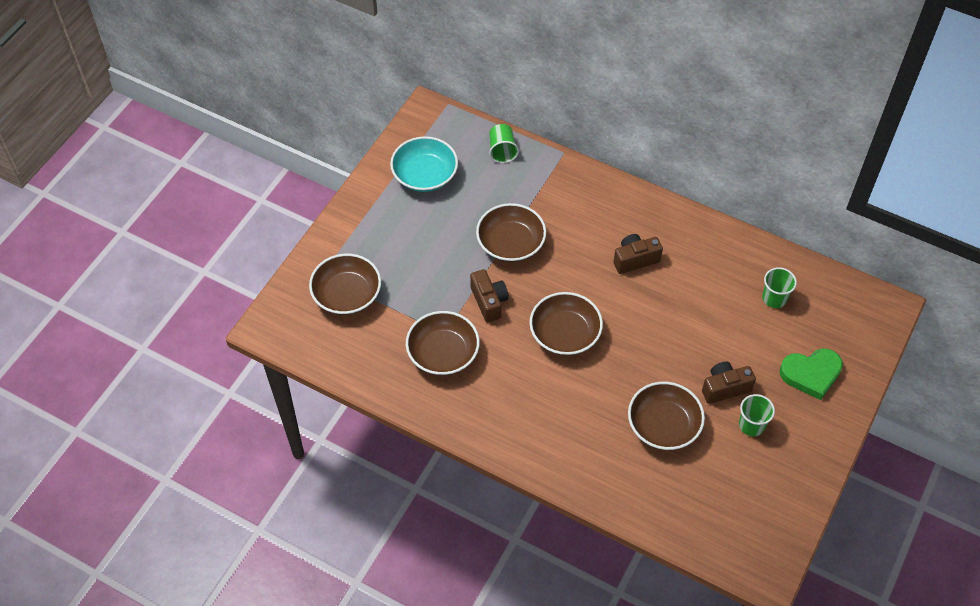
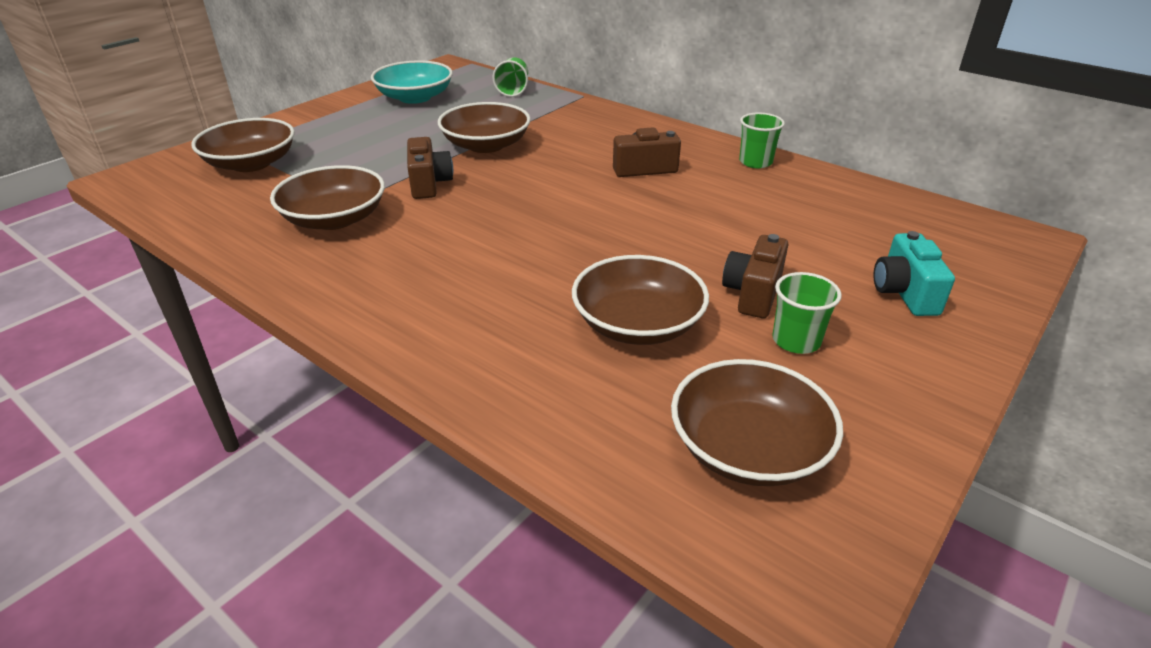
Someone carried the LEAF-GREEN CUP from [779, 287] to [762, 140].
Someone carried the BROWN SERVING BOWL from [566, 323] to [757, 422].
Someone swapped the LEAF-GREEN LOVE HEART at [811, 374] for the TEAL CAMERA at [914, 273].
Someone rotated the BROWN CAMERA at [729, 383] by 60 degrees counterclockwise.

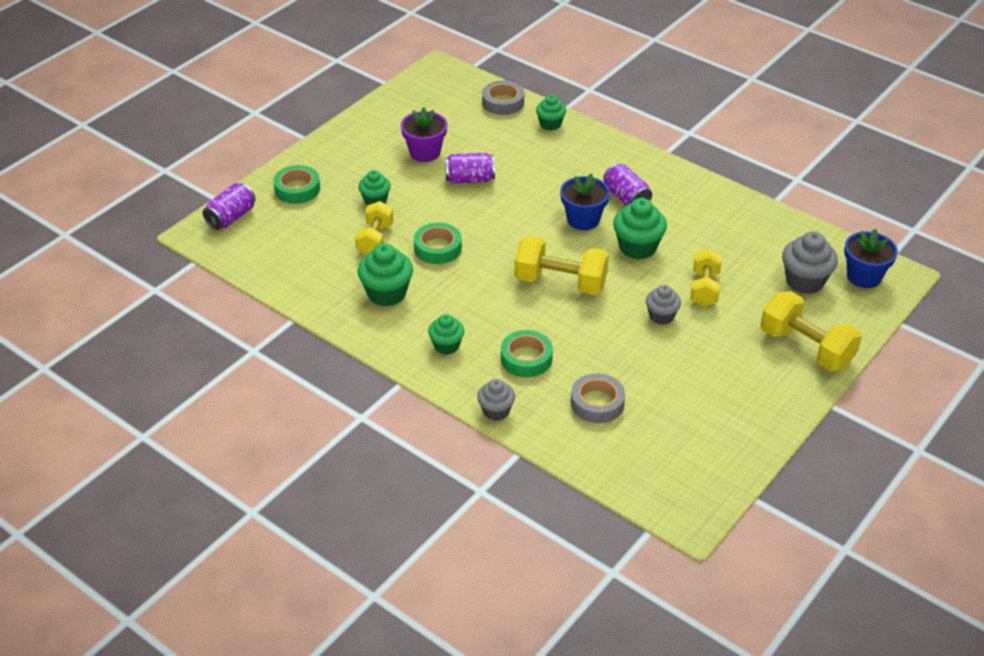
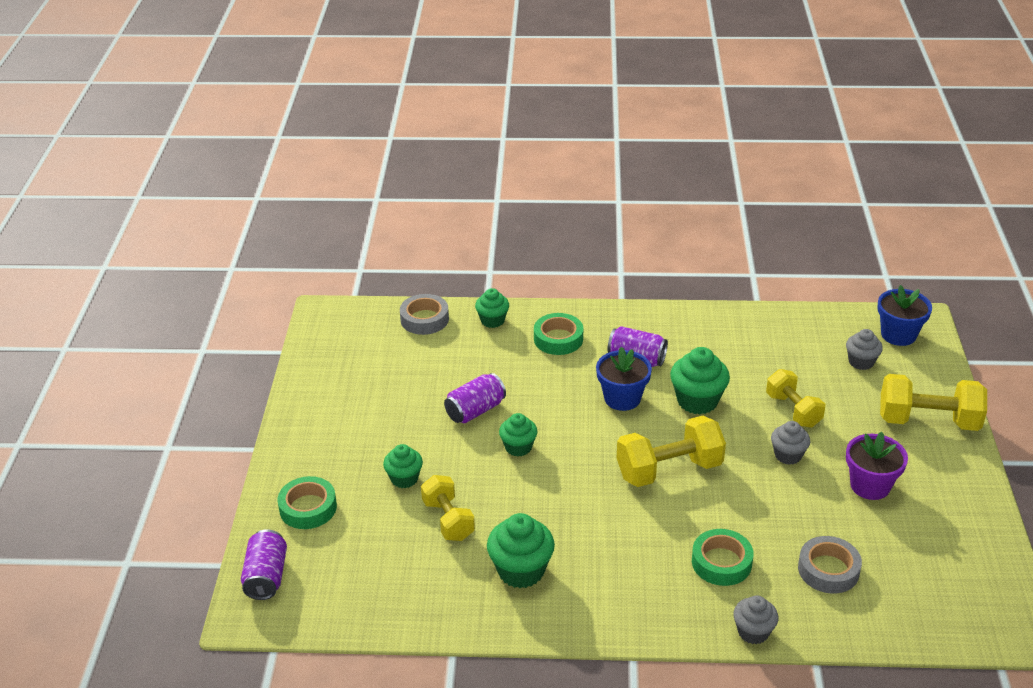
Someone carried the ROYAL PURPLE POTTED PLANT from [424, 134] to [877, 466].
Someone carried the LEAF-GREEN ROLL OF TAPE from [438, 243] to [558, 334].
Someone scaled the GRAY CUPCAKE at [810, 262] by 0.63.
Someone carried the LEAF-GREEN CUPCAKE from [446, 334] to [518, 434].

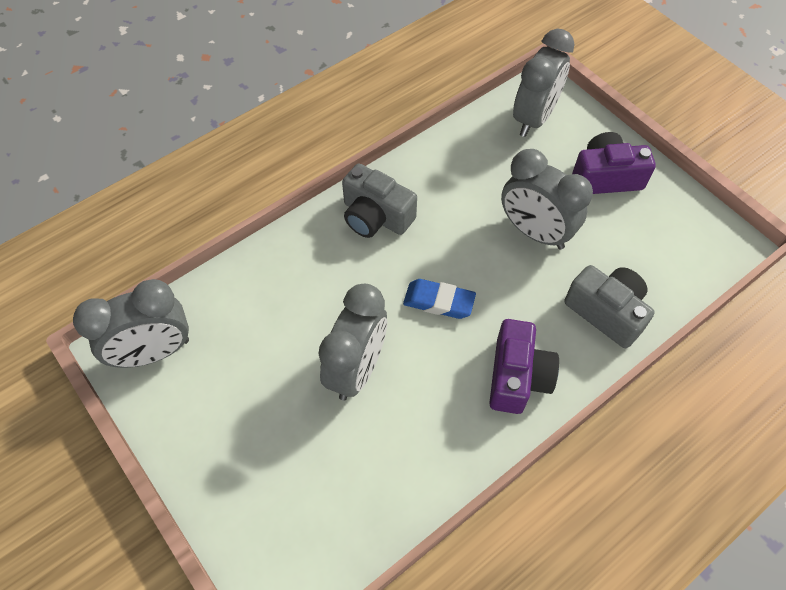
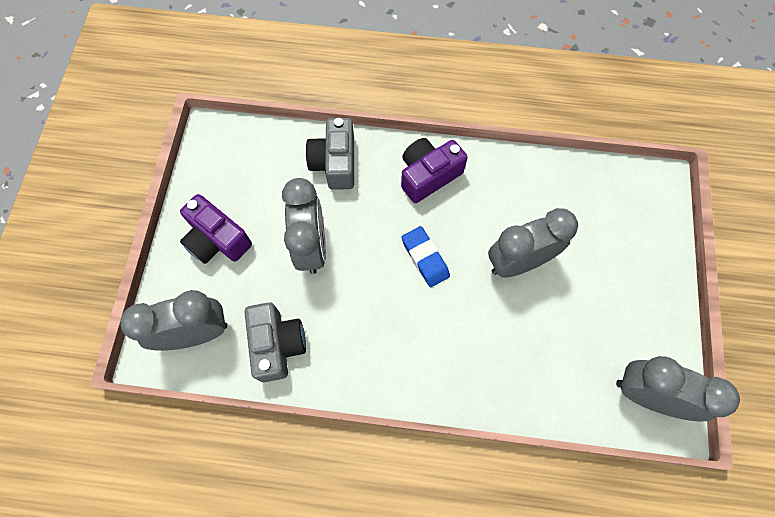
Someone carried the GRAY CAMERA from [379, 201] to [275, 342].

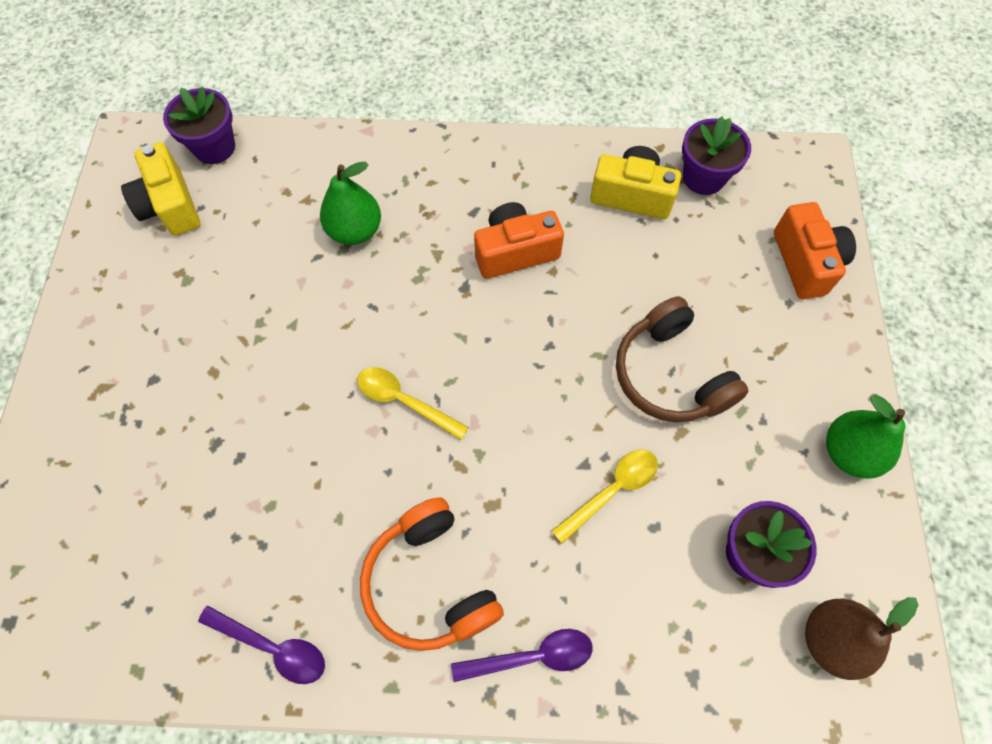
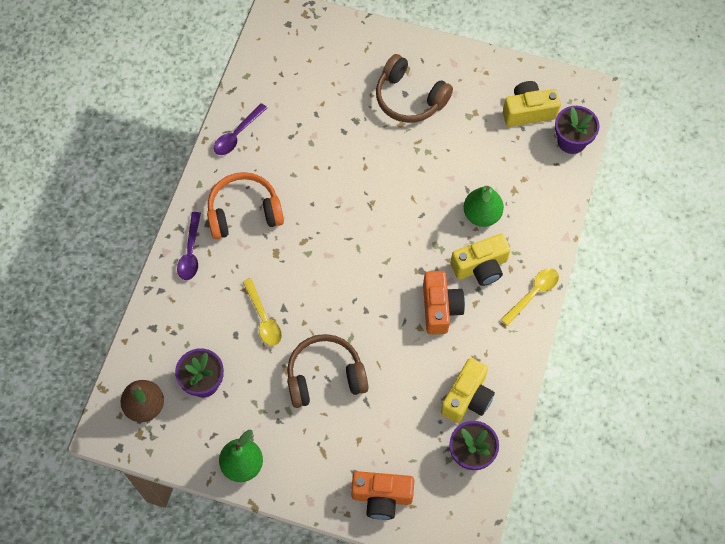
Someone carried the BRIGHT YELLOW TEASPOON from [413, 403] to [530, 297].
Someone put down the BROWN HEADSET at [414, 88].
Someone put down the BRIGHT YELLOW CAMERA at [480, 259].

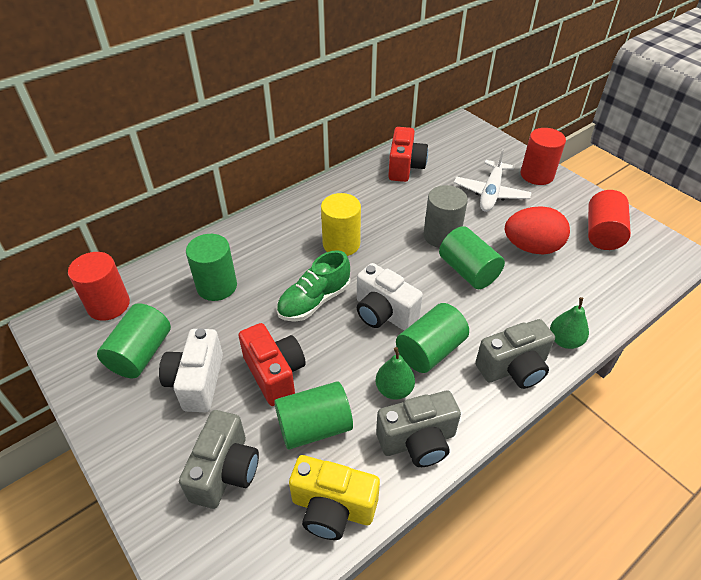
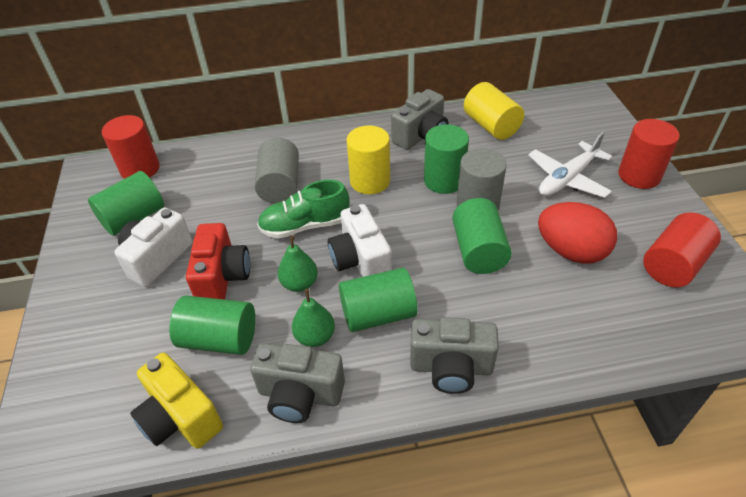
Someone swapped the CRIMSON CAMERA at [408, 154] for the BRIGHT YELLOW CYLINDER SHAPE at [494, 111].
Someone carried the LEAF-GREEN CYLINDER SHAPE from [211, 267] to [446, 159].
Someone carried the LEAF-GREEN TOY PEAR from [569, 323] to [298, 263].
Someone carried the GRAY CAMERA from [219, 459] to [419, 119].
Someone put down the GRAY CYLINDER SHAPE at [277, 170].

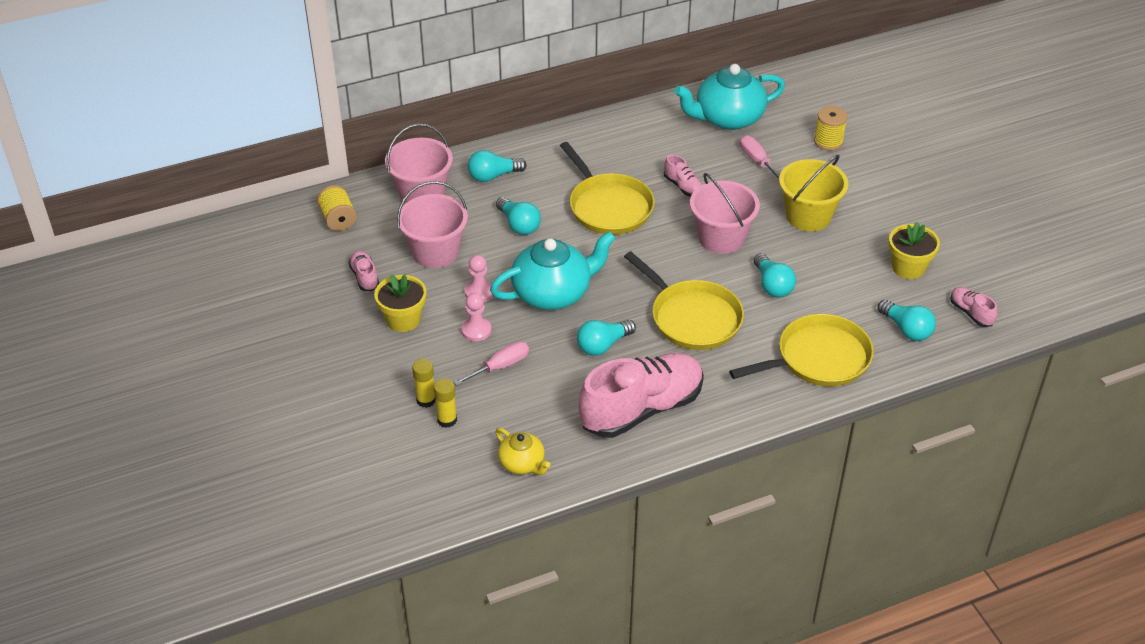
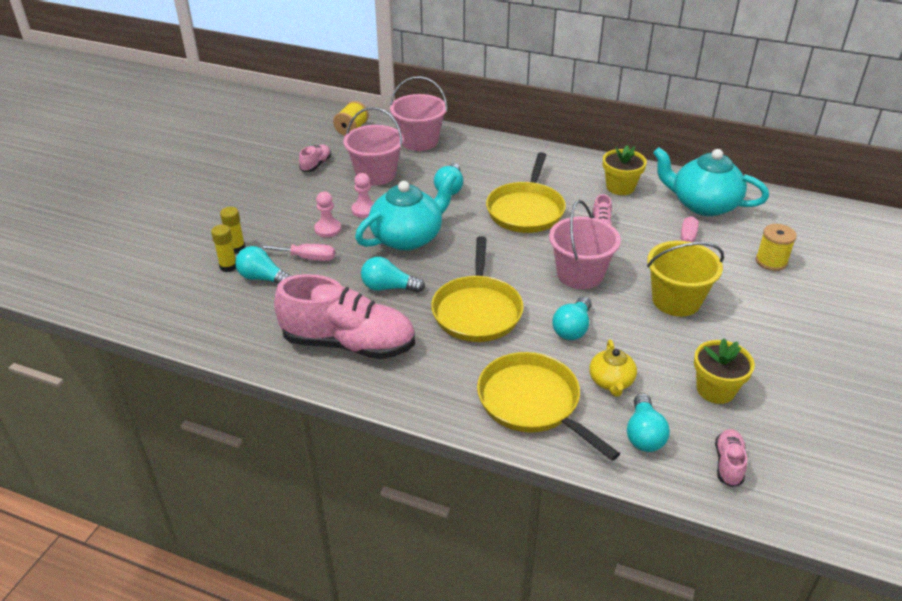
Someone carried the TEAL BULB from [497, 166] to [263, 265].
Someone rotated the TEAL CHINA TEAPOT at [553, 270] by 60 degrees counterclockwise.
Someone carried the BRIGHT YELLOW POTTED PLANT from [400, 303] to [625, 170].
Someone rotated the BRIGHT YELLOW SKILLET at [801, 350] by 150 degrees counterclockwise.
Someone carried the BRIGHT YELLOW CHINA TEAPOT from [522, 451] to [613, 368].

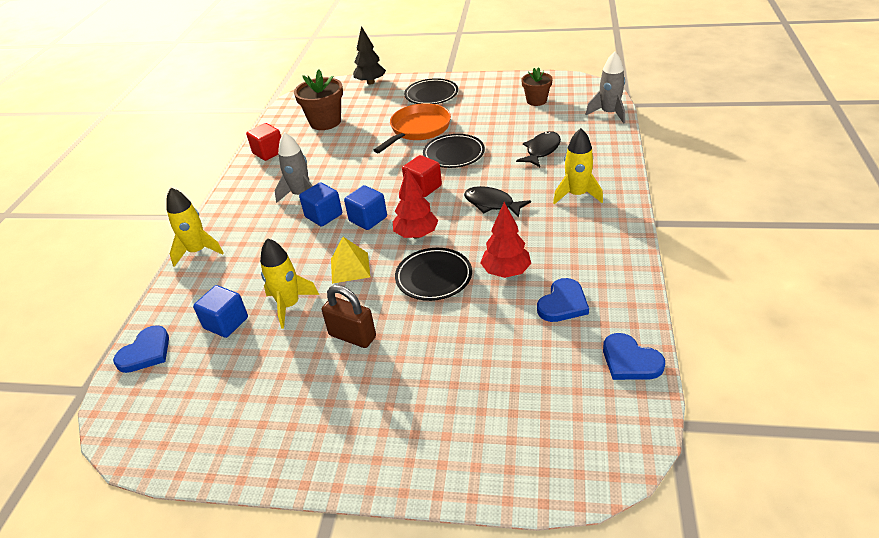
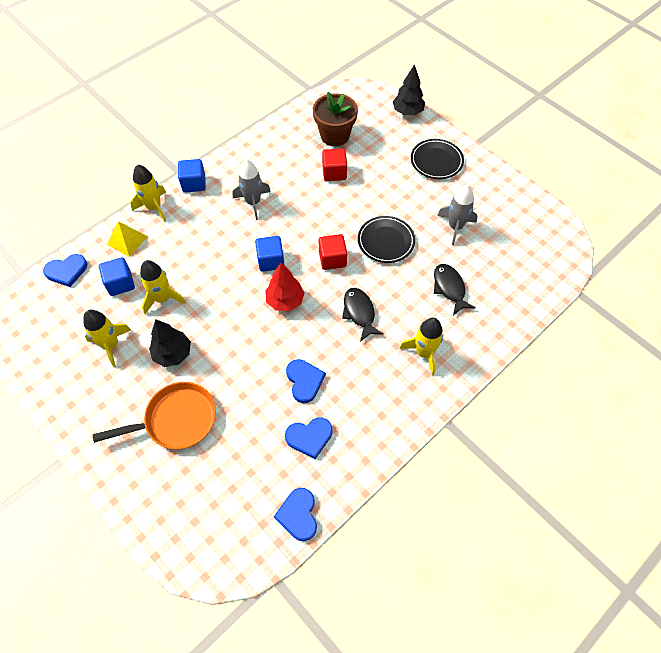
Someone carried the GRAY TOY ROCKET from [605, 88] to [457, 215].
Someone took away the BROWN POTTED PLANT at [537, 86].
Someone carried the ORANGE-COLOURED SKILLET from [412, 128] to [154, 415].
Someone carried the CRIMSON SOLID CUBE from [263, 142] to [334, 164].
Someone rotated the EBONY FISH FIGURE at [538, 149] by 90 degrees counterclockwise.
Someone carried the ROYAL BLUE SOLID CUBE from [320, 204] to [192, 176].
Someone swapped the CRIMSON TREE at [505, 240] for the ROYAL BLUE LOVE HEART at [306, 381].
Someone carried the BRIGHT YELLOW PYRAMID SHAPE from [350, 260] to [127, 239].
Someone took away the EBONY PLATE at [433, 274].
Someone swapped the BROWN SMALL LOCK at [349, 316] for the EBONY TREE at [170, 343].
Someone put down the BRIGHT YELLOW TOY ROCKET at [107, 339].

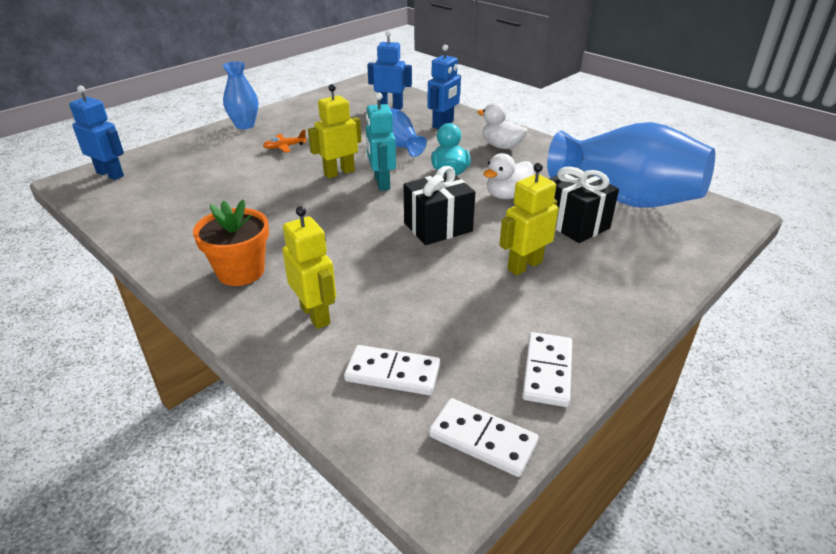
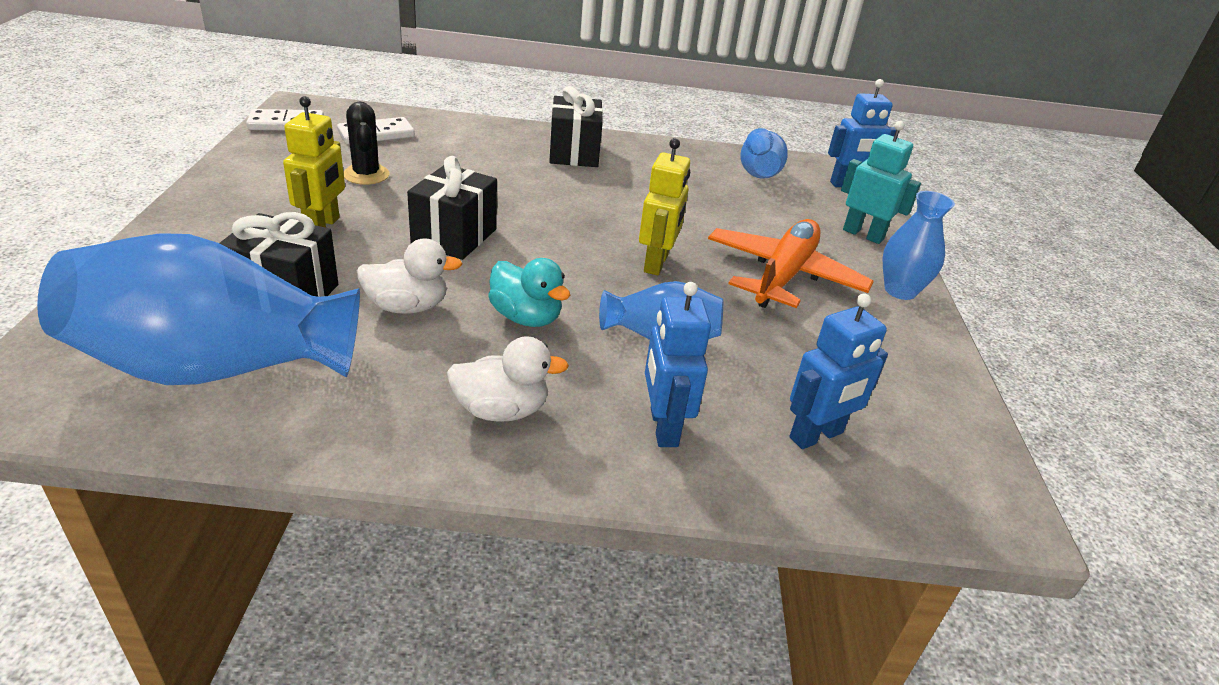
Someone carried the TEAL TOY ROBOT from [381, 142] to [881, 182].
Someone scaled the ORANGE-COLOURED TOY PLANE at [285, 141] by 2.46.
Someone rotated the PURE WHITE RUBBER DUCK at [509, 176] by 75 degrees clockwise.
Someone swapped the ORANGE-COLOURED POTTED PLANT at [231, 243] for the EBONY WRAPPED GIFT at [576, 126].
Someone took away the BRIGHT YELLOW TOY ROBOT at [309, 267].
Someone took away the PURE WHITE DOMINO PIECE at [547, 369].
Someone put down the EBONY PRICKLY PLANT at [366, 143].
Someone put down the ROYAL BLUE TALL VASE at [764, 153].

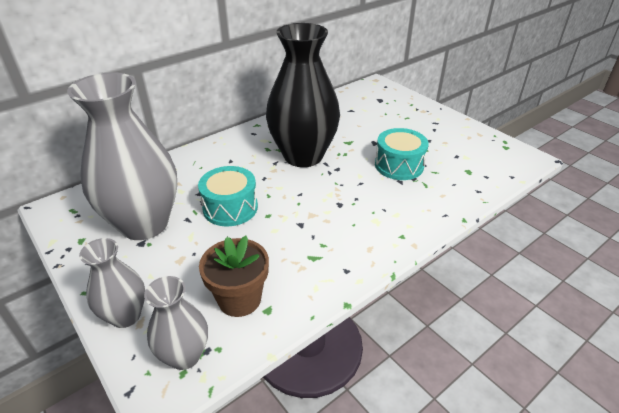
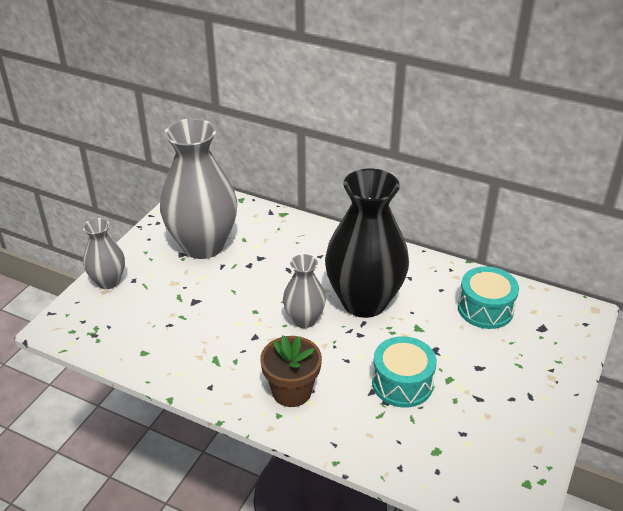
Someone carried the TEAL TOY DRUM from [228, 196] to [488, 297].
Someone carried the BROWN POTTED PLANT from [234, 276] to [291, 371].
Someone carried the GRAY TALL VASE from [176, 323] to [304, 291].

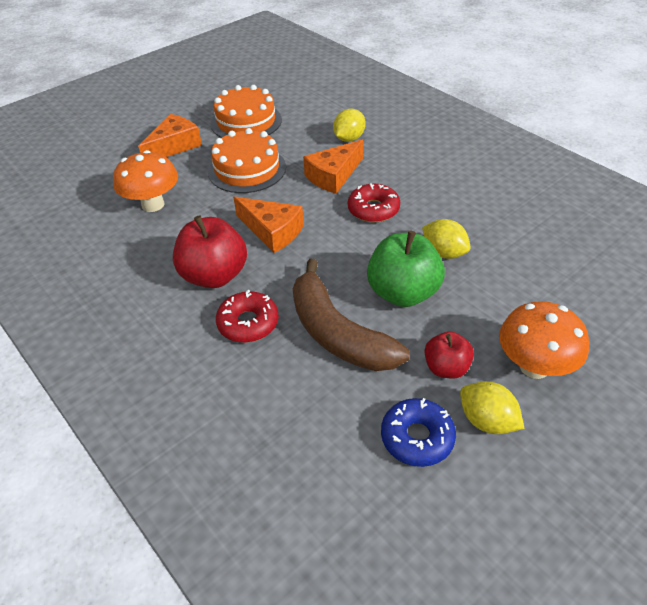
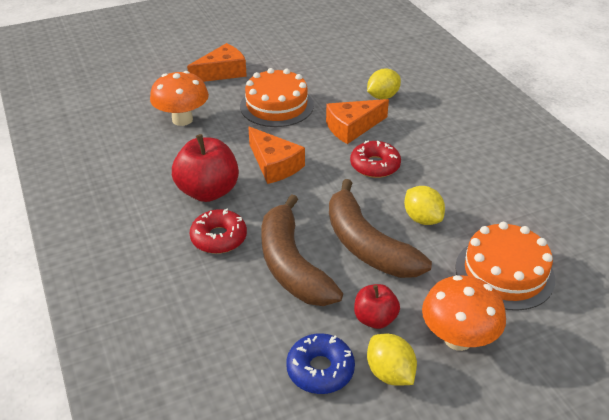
Someone carried the ORANGE-COLOURED CAKE from [246, 111] to [505, 266].
Someone swapped the LEAF-GREEN APPLE FRUIT at [406, 269] for the BROWN BANANA at [380, 228].

